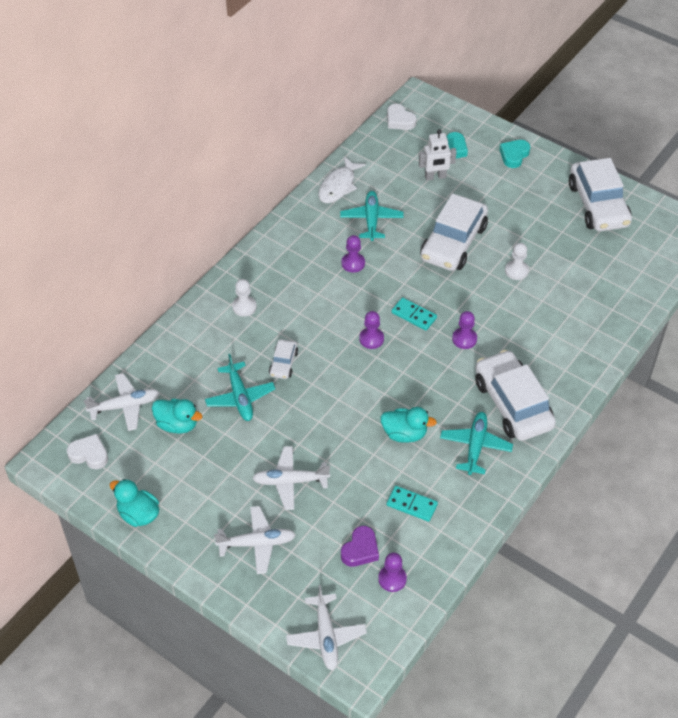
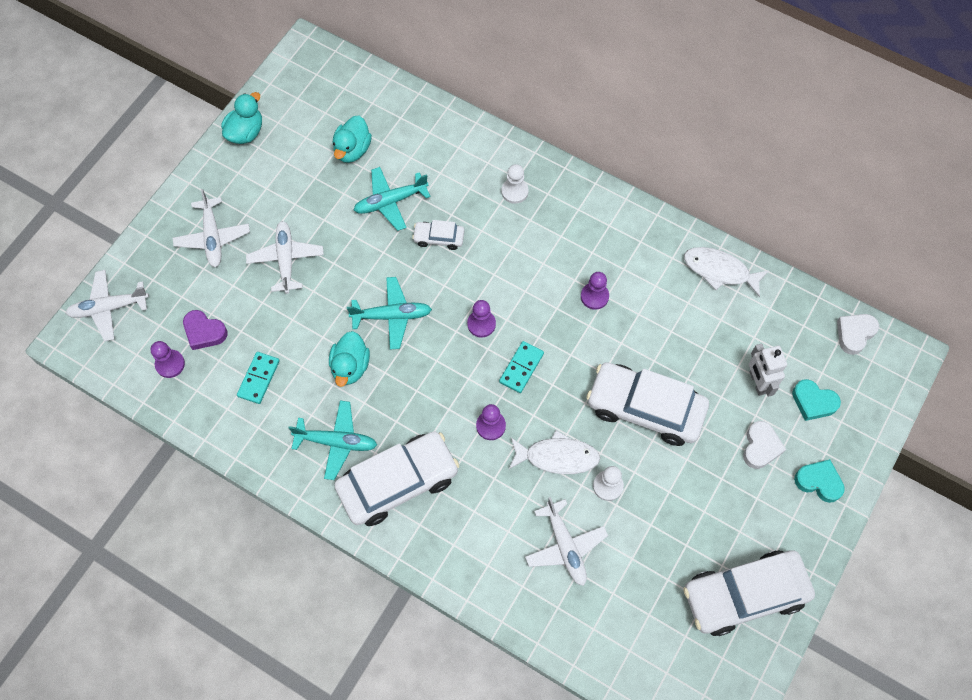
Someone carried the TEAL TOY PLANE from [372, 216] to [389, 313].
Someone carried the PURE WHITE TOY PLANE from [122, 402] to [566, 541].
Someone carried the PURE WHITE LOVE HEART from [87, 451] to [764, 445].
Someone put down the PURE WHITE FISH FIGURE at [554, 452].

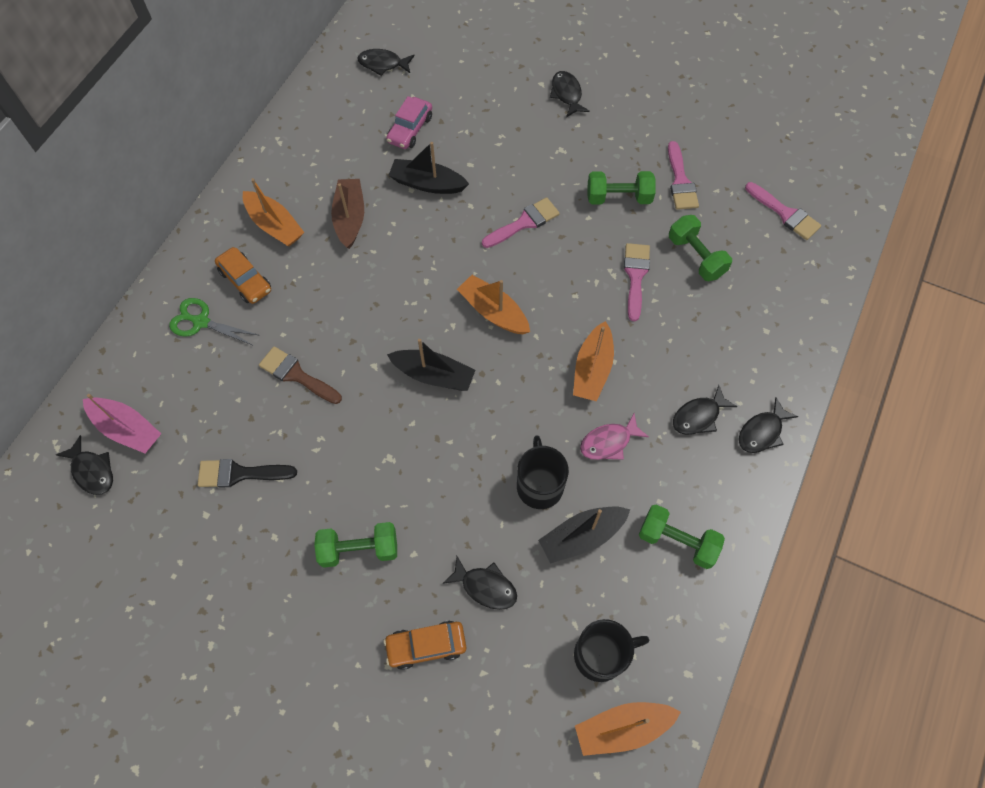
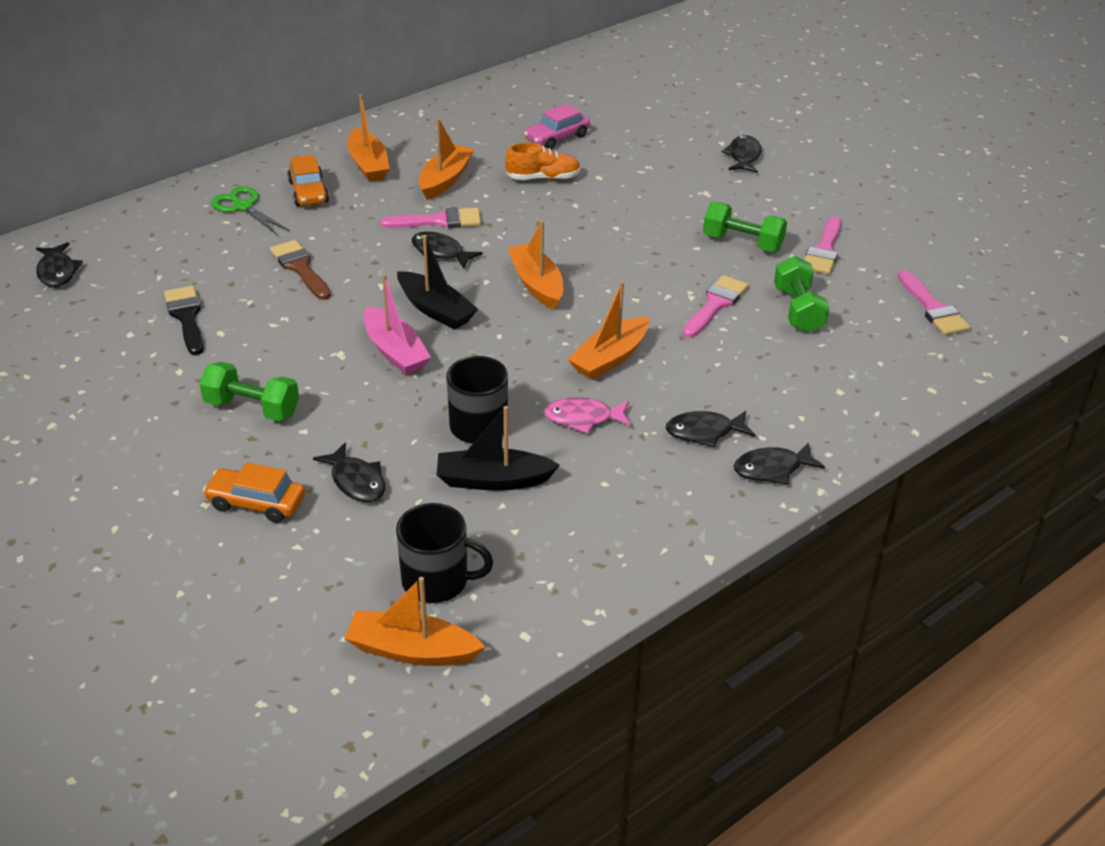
Someone carried the EBONY FISH FIGURE from [386, 62] to [447, 250].
Someone swapped the EBONY TOY BOAT at [428, 168] for the ORANGE-COLOURED SHOE at [543, 161].
Someone repainted the BROWN TOY BOAT at [347, 214], which became the ORANGE-COLOURED TOY BOAT at [446, 159].
Someone carried the PINK PAINT BRUSH from [521, 222] to [430, 218].
Someone carried the PINK TOY BOAT from [122, 423] to [397, 324].
Someone rotated the EBONY PAINT BRUSH at [247, 473] by 45 degrees clockwise.
Someone took away the LEAF-GREEN DUMBBELL at [682, 536].

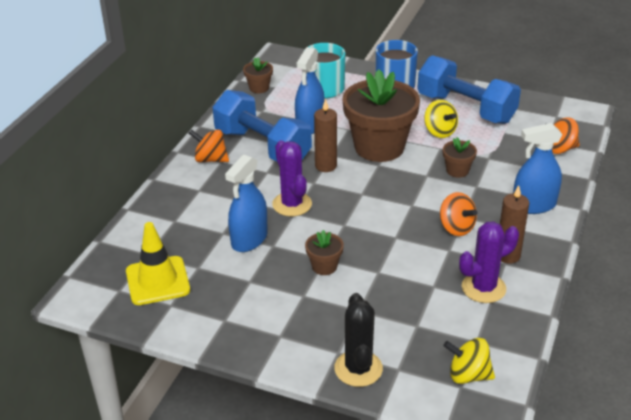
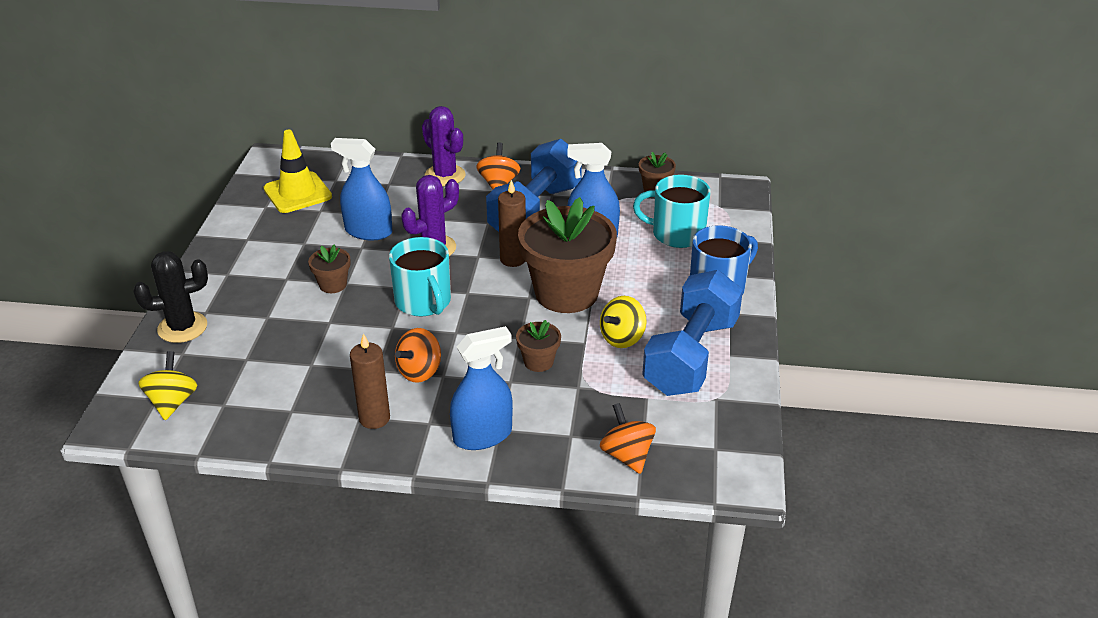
Someone rotated the ROYAL BLUE SPRAY CLEANER at [537, 168] by 90 degrees clockwise.
Someone carried the ROYAL PURPLE PRICKLY PLANT from [489, 262] to [443, 146].
Someone put down the TEAL COFFEE MUG at [420, 277].

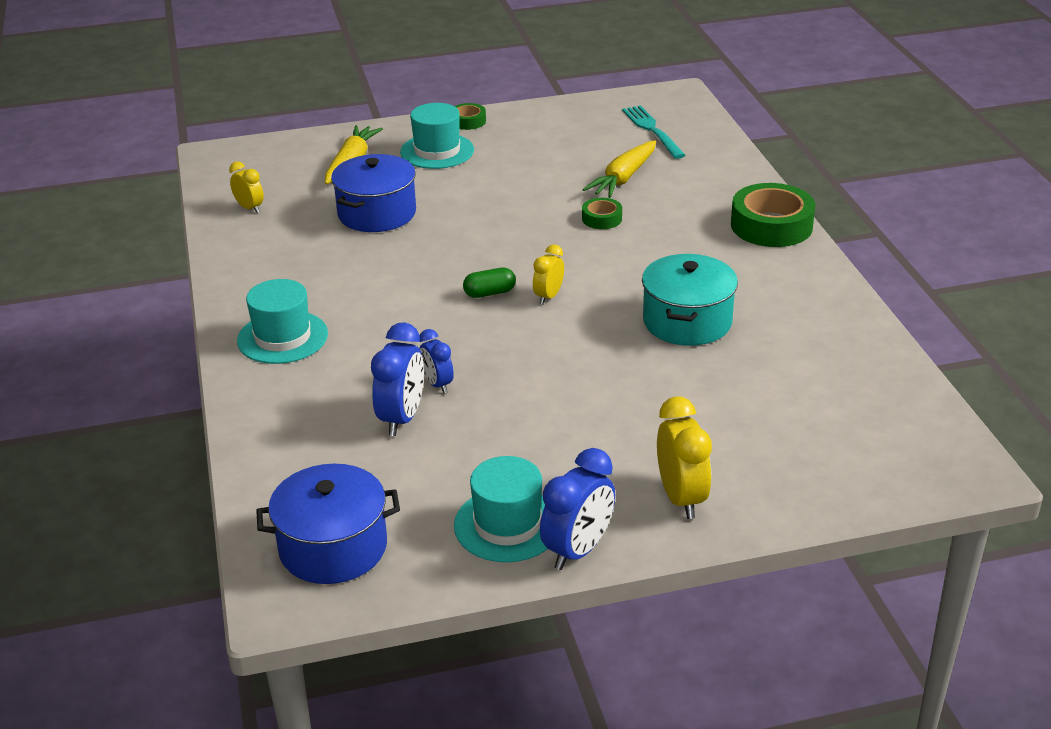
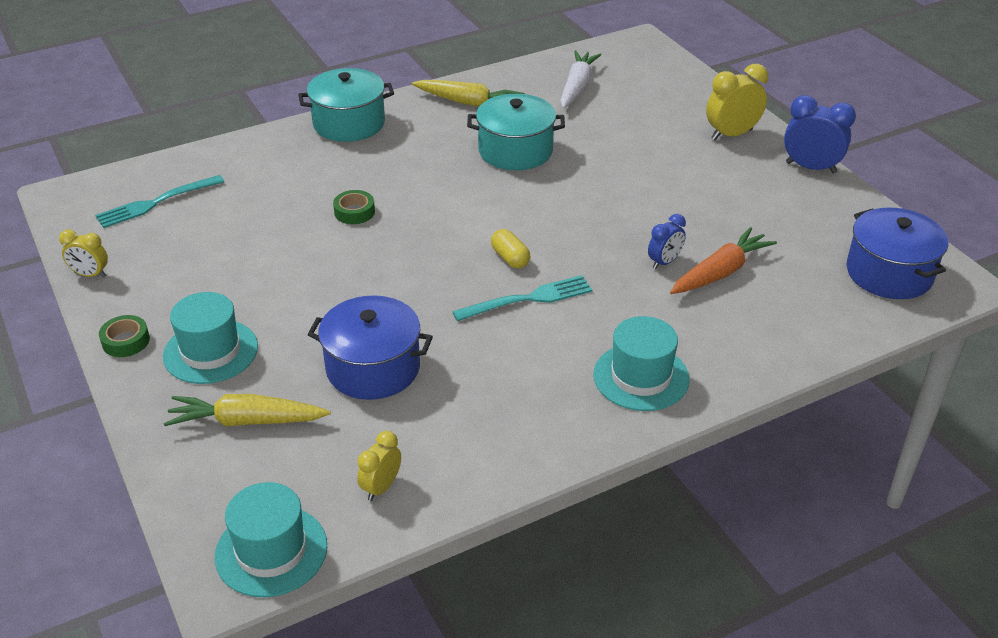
Someone carried the BRIGHT YELLOW TOY CARROT from [619, 169] to [468, 93].
Someone swapped the LEAF-GREEN ROLL OF TAPE at [773, 215] for the TEAL STOCKPOT at [346, 105].
Someone carried the BRIGHT YELLOW ALARM CLOCK from [548, 275] to [83, 253].
Someone repainted the LEAF-GREEN CAPSULE at [489, 283], which became the BRIGHT YELLOW CAPSULE at [511, 248].
Someone swapped the ROYAL BLUE ALARM CLOCK at [397, 379] for the ORANGE-COLOURED TOY CARROT at [723, 260].
Someone carried the TEAL TALL HAT from [500, 509] to [271, 539].
Someone put down the PURE WHITE TOY CARROT at [581, 79].
Someone put down the TEAL TABLE FORK at [522, 298].

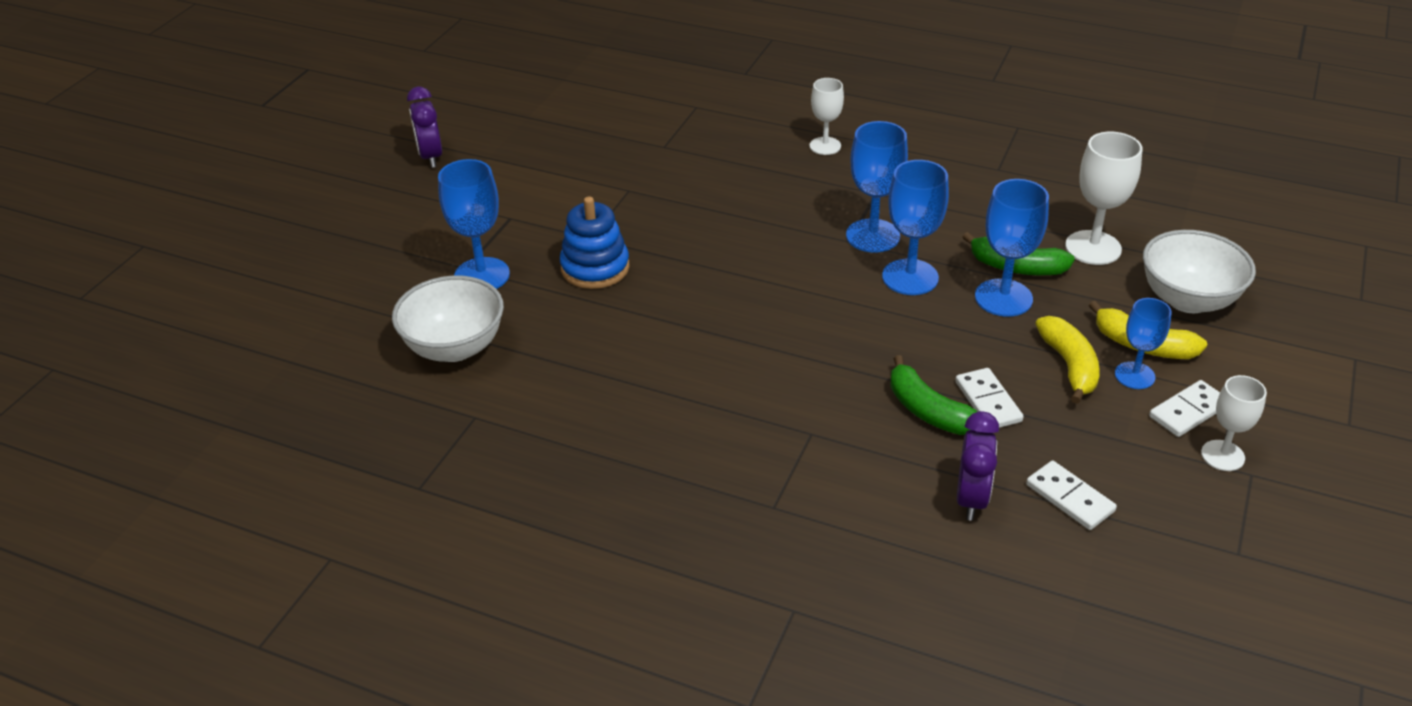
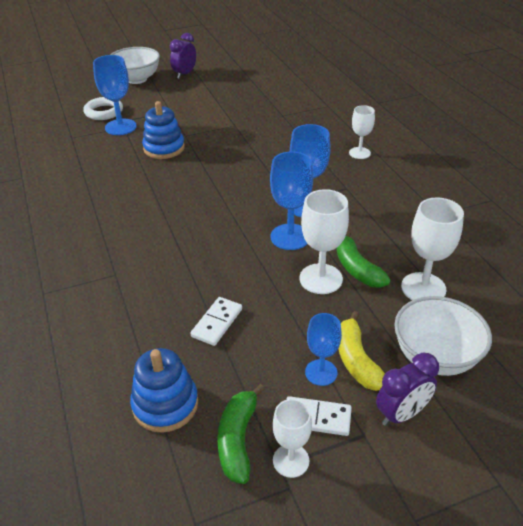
Someone repainted the ROYAL BLUE GOBLET at [1012, 248], which became the PURE WHITE GOBLET at [324, 241].
Someone carried the PURE WHITE SERVING BOWL from [448, 318] to [135, 65].
Someone took away the BRIGHT YELLOW BANANA at [1067, 360].
Someone carried the LEAF-GREEN BANANA from [934, 395] to [241, 434].
Someone carried the ROYAL PURPLE ALARM CLOCK from [978, 466] to [407, 389].
Someone swapped the PURE WHITE DOMINO PIECE at [1071, 495] for the ROYAL BLUE STACKING TOY at [164, 390].
Someone put down the PURE WHITE HOOP at [103, 108].

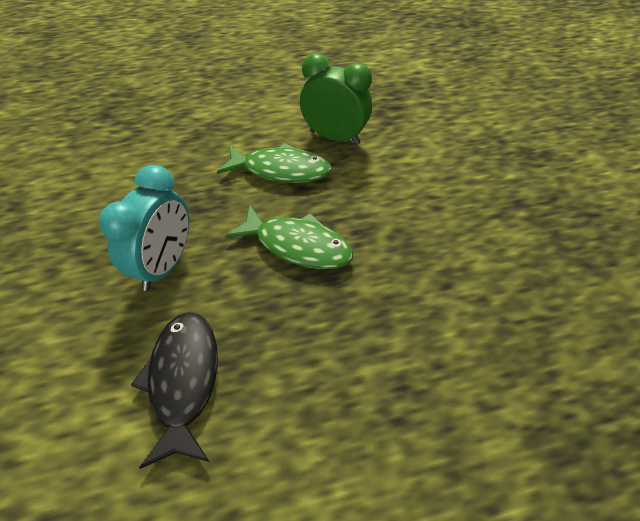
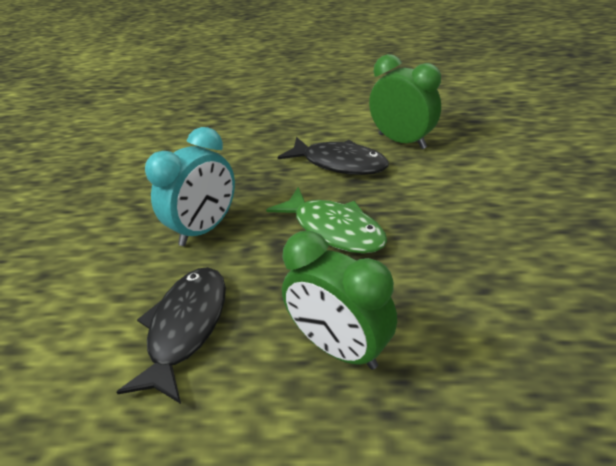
Someone repainted the LEAF-GREEN FISH FIGURE at [274, 163], which became the EBONY FISH FIGURE at [333, 156].
Someone put down the LEAF-GREEN ALARM CLOCK at [339, 300].

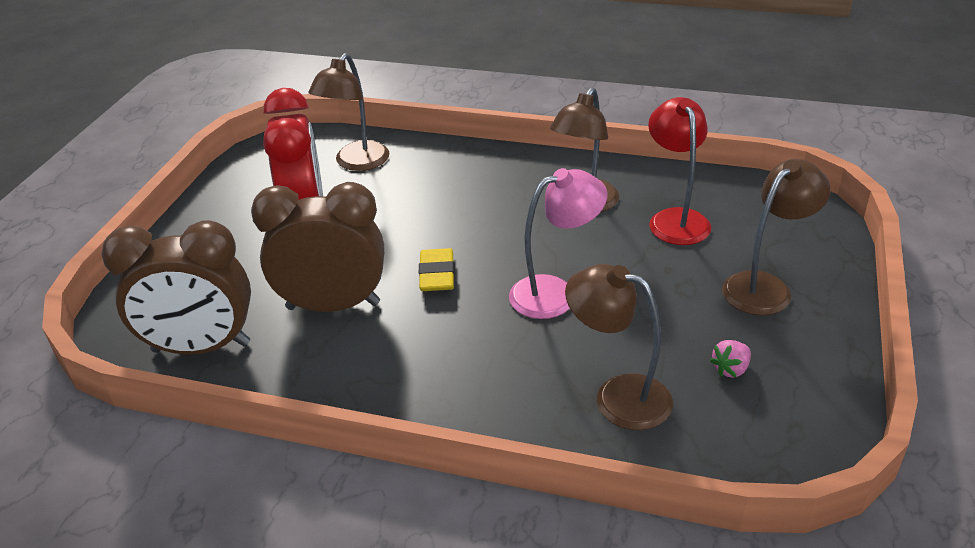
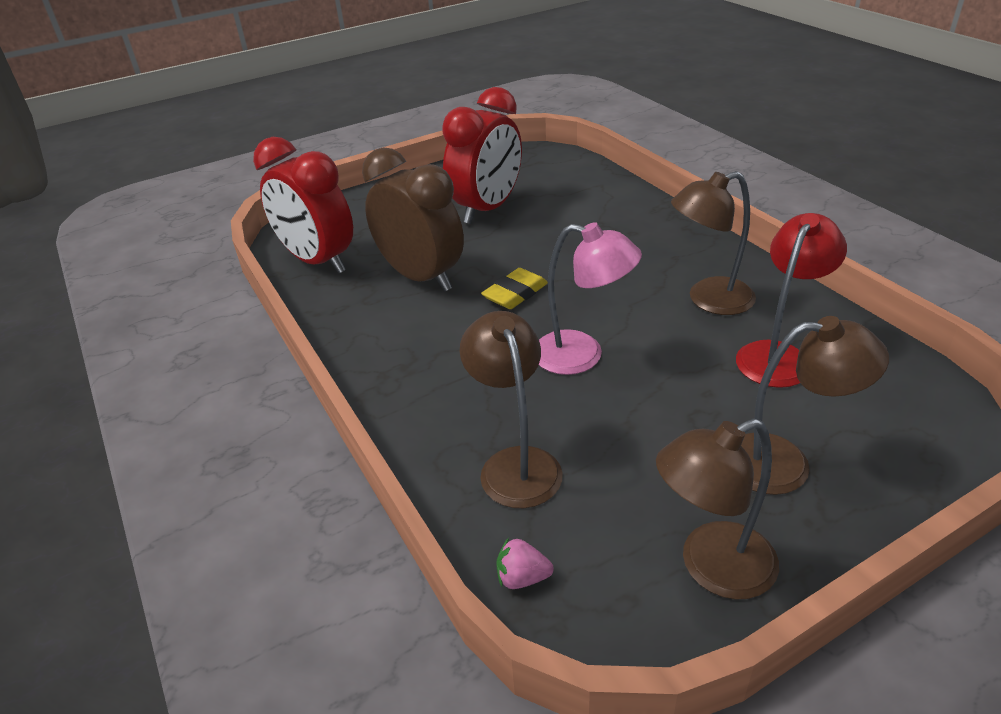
Someone carried the BROWN LAMP from [348, 112] to [717, 509].
Someone repainted the BROWN ALARM CLOCK at [176, 287], which became the CRIMSON ALARM CLOCK at [303, 205].
Someone carried the PINK TOY STRAWBERRY from [730, 359] to [525, 563].

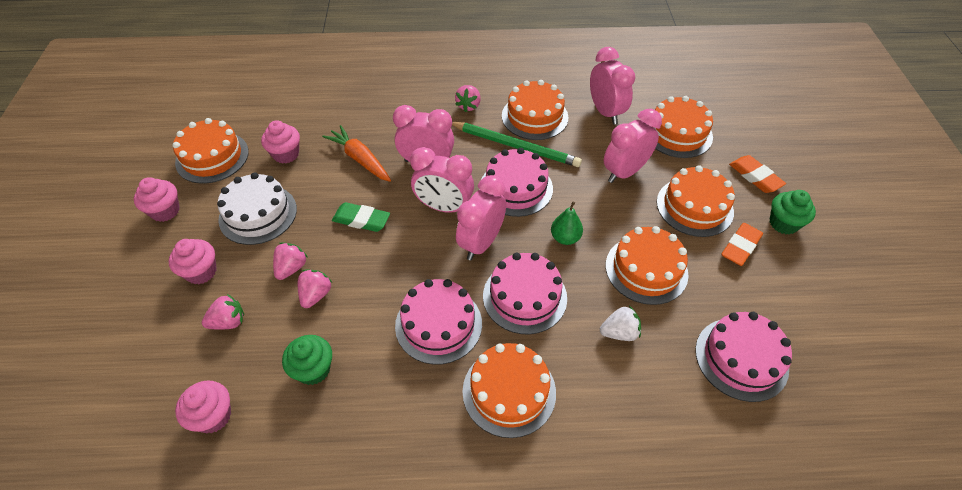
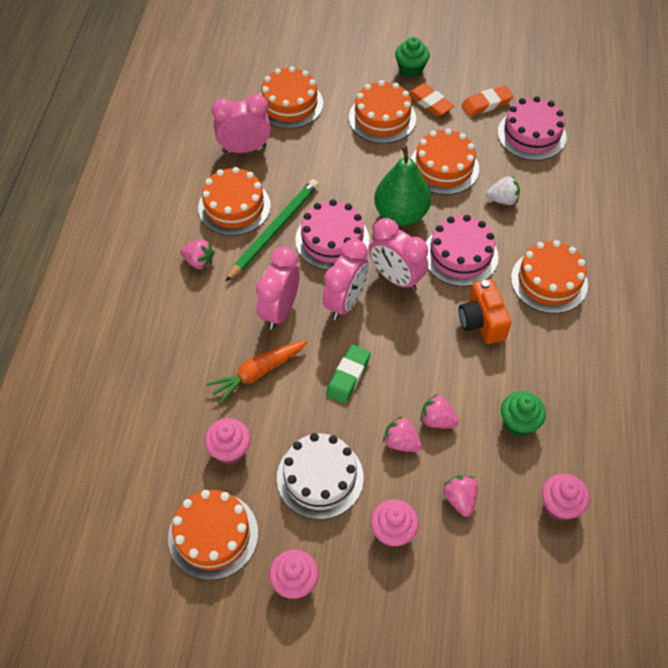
Someone took away the PINK ALARM CLOCK at [633, 146].
Someone carried the ORANGE-COLOURED PENCIL ERASER from [757, 174] to [487, 100].
Someone scaled the LEAF-GREEN TOY PEAR at [567, 223] by 1.90.
Someone swapped the PINK CAKE at [438, 322] for the ORANGE-COLOURED CAMERA at [485, 311].
Someone rotated the PURE WHITE TOY STRAWBERRY at [620, 323] by 90 degrees clockwise.

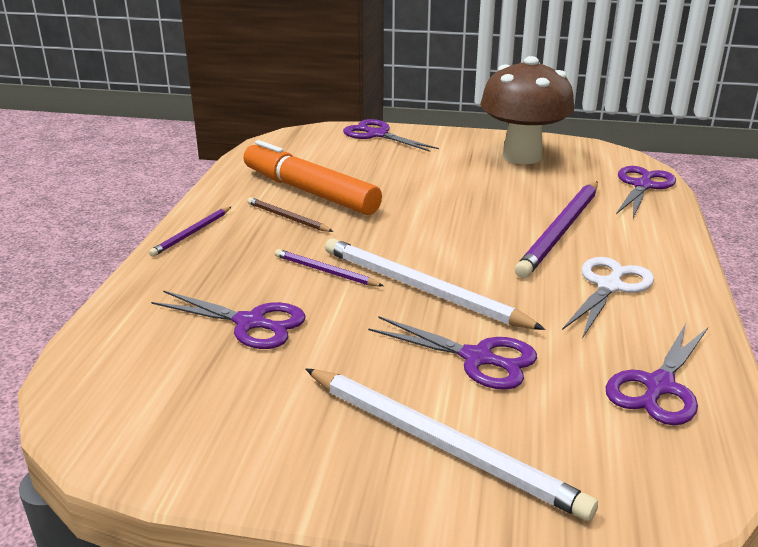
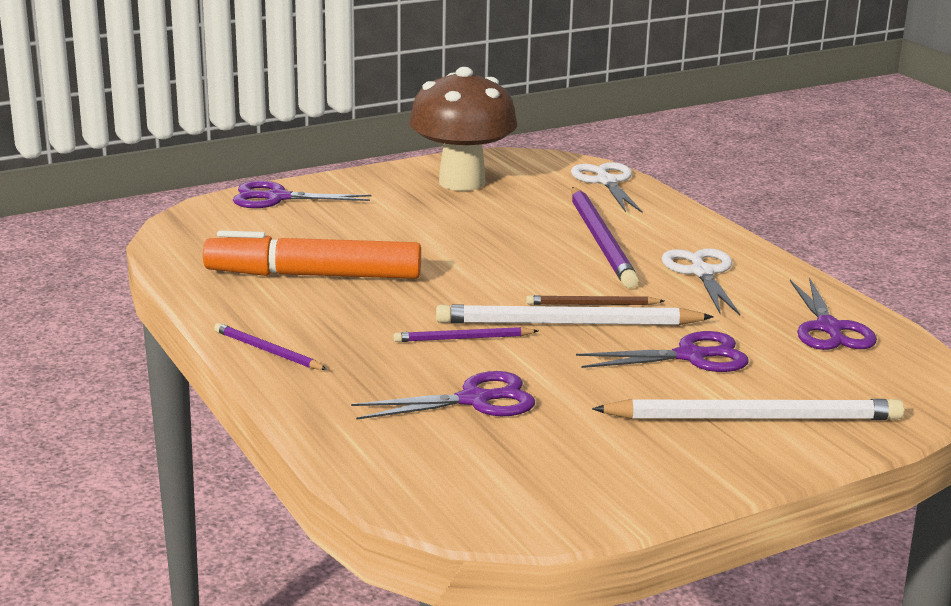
Someone repainted the ROYAL PURPLE SCISSORS at [646, 192], which became the PURE WHITE SCISSORS at [607, 187].
Someone carried the BROWN LEAD PENCIL from [290, 214] to [595, 300].
Someone rotated the ROYAL PURPLE LEAD PENCIL at [190, 232] by 135 degrees clockwise.

